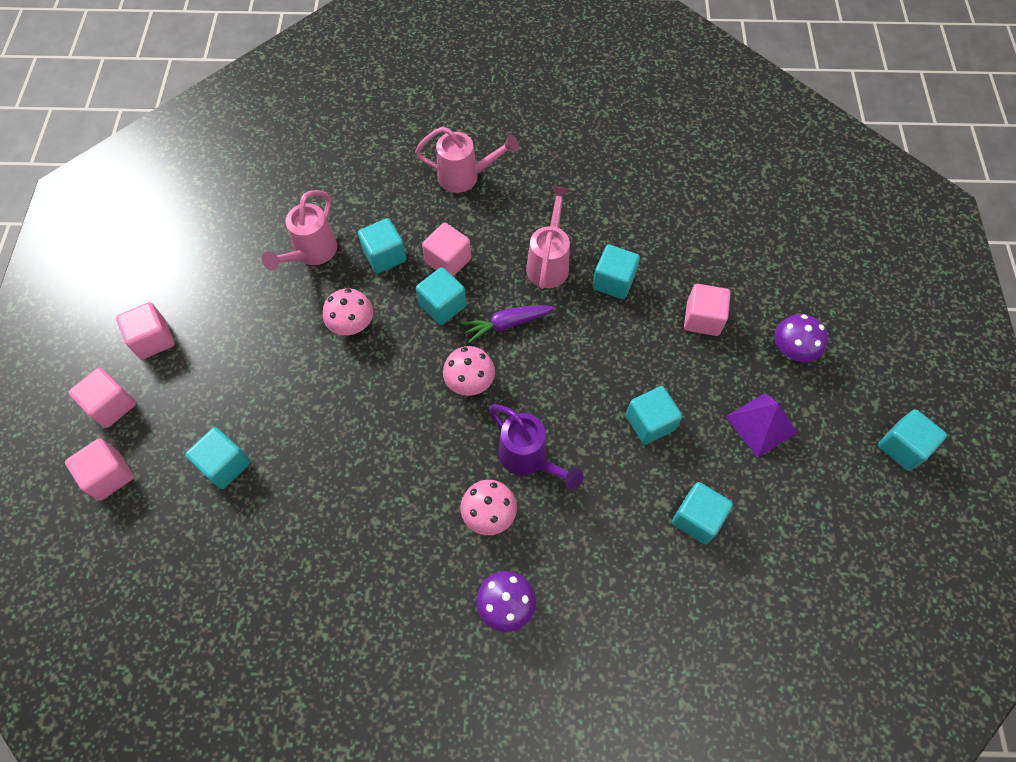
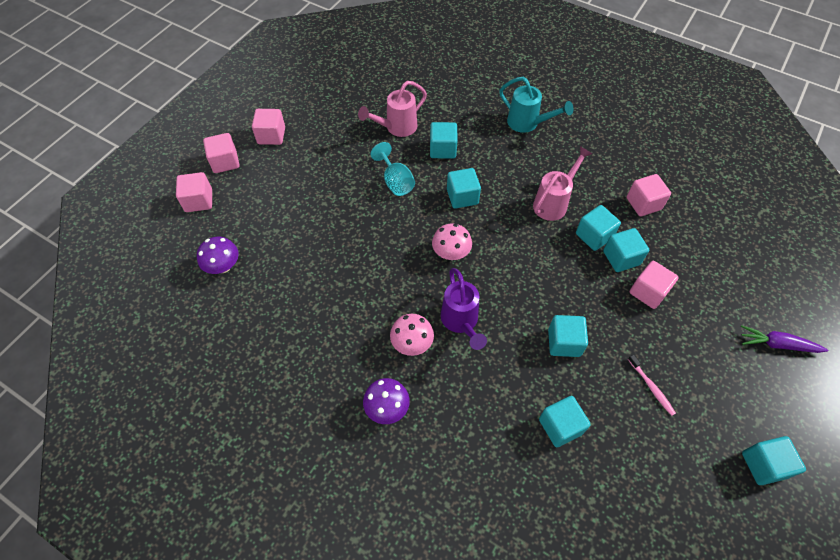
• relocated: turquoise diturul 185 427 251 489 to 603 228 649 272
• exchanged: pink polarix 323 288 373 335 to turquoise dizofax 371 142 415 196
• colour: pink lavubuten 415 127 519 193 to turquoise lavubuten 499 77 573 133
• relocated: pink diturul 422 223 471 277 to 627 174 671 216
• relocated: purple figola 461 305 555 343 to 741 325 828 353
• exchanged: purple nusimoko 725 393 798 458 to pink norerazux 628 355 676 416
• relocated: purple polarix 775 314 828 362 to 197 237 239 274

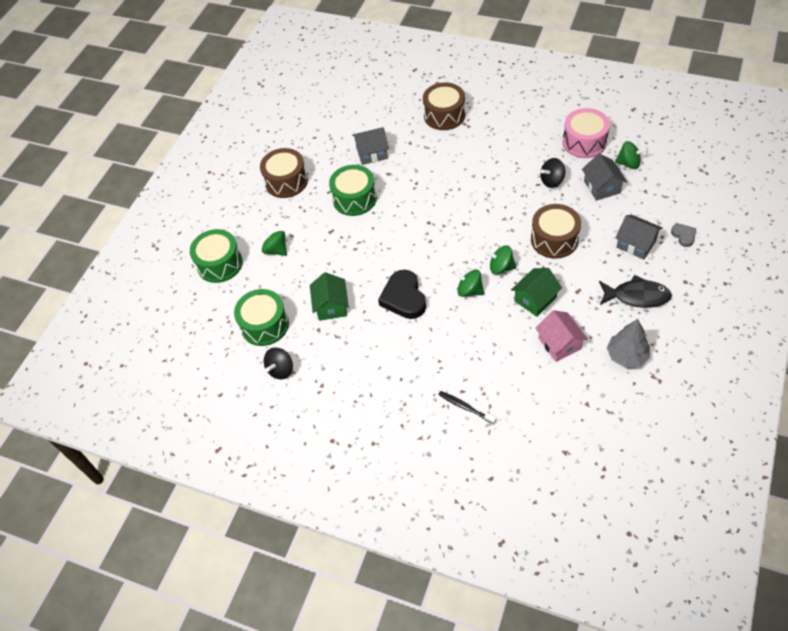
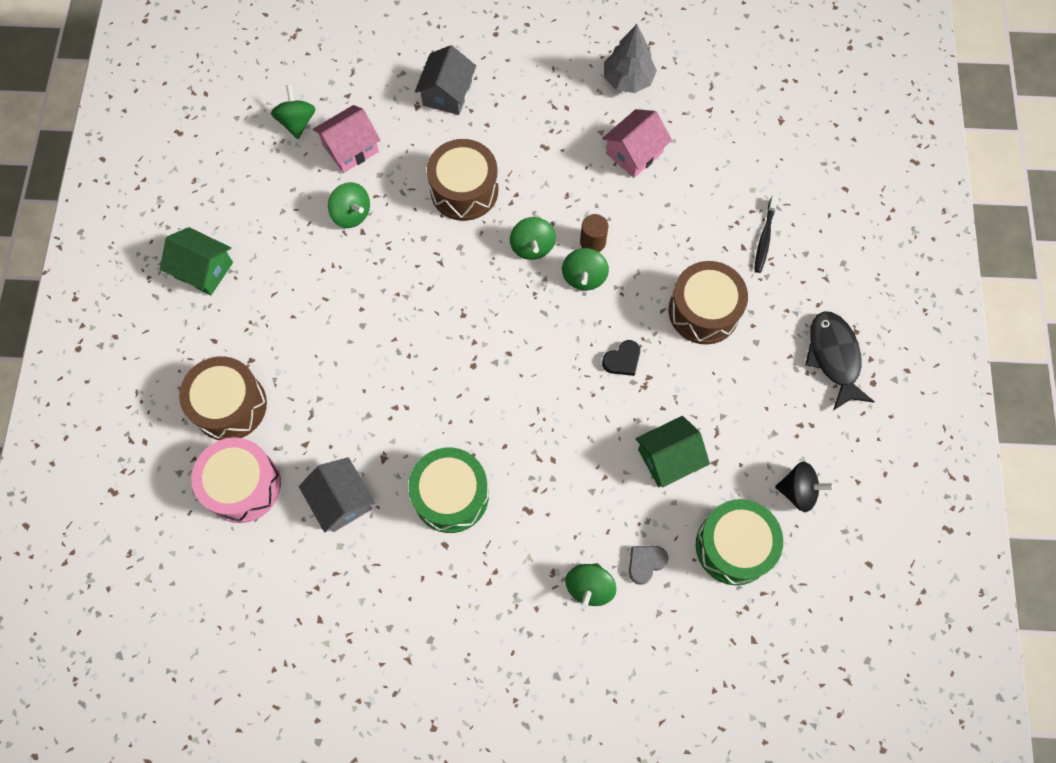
• missing: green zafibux 190 229 243 283
• relocated: brown zafibux 260 148 308 198 to 669 261 748 344
• size: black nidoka 378 270 426 319 = 602 340 640 376 x0.51
• relocated: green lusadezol 511 268 562 317 to 160 227 233 295
• colour: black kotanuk 540 158 565 188 to green kotanuk 328 182 370 228
• relocated: pink zafibux 562 108 610 158 to 192 437 281 523
• colour: grey lusadezol 582 154 627 201 to pink lusadezol 313 105 380 173
• relocated: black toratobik 599 275 672 308 to 805 311 875 410
• relocated: grey nidoka 671 224 696 247 to 629 546 668 585
• appeared: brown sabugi 580 214 608 252

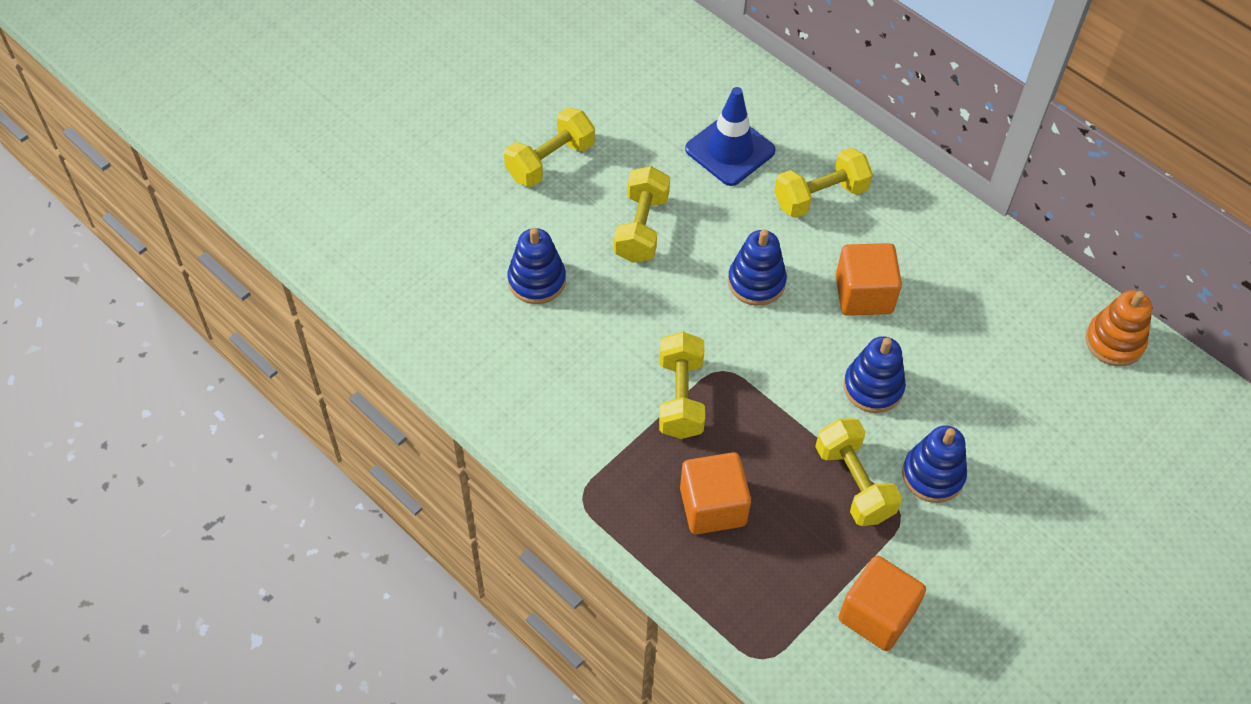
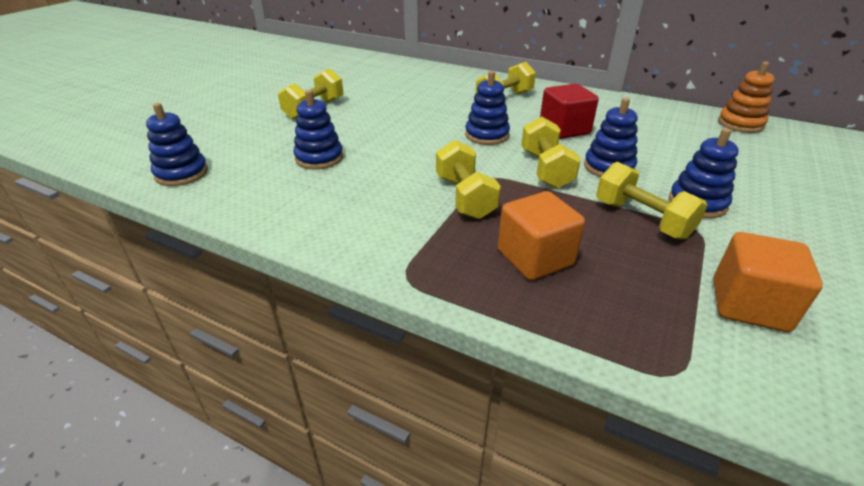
• relocated: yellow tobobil 613 166 670 263 to 521 117 581 189
• missing: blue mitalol 685 87 775 186
• colour: orange diturul 836 243 902 316 to red diturul 540 84 599 139
• appeared: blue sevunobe 146 103 208 186

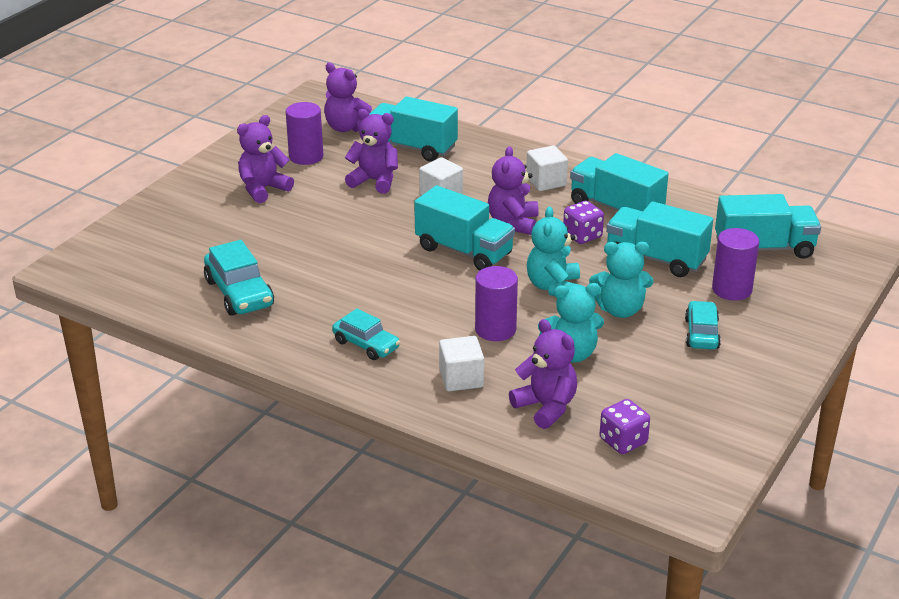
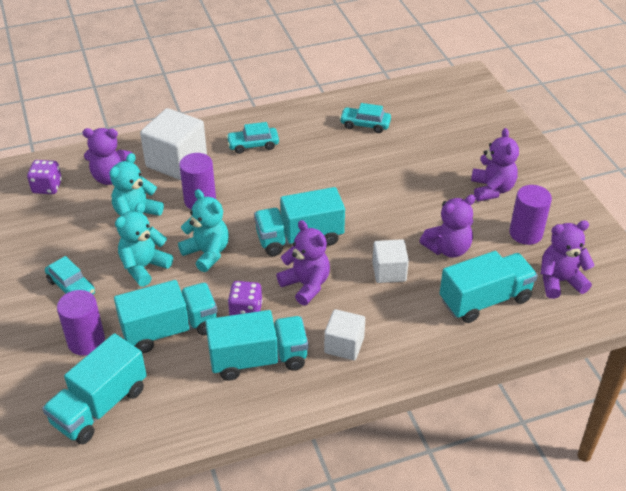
• size: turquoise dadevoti 204 240 274 316 = 340 103 391 133 x0.66
• size: white diturul 439 336 484 391 = 140 108 207 180 x1.68

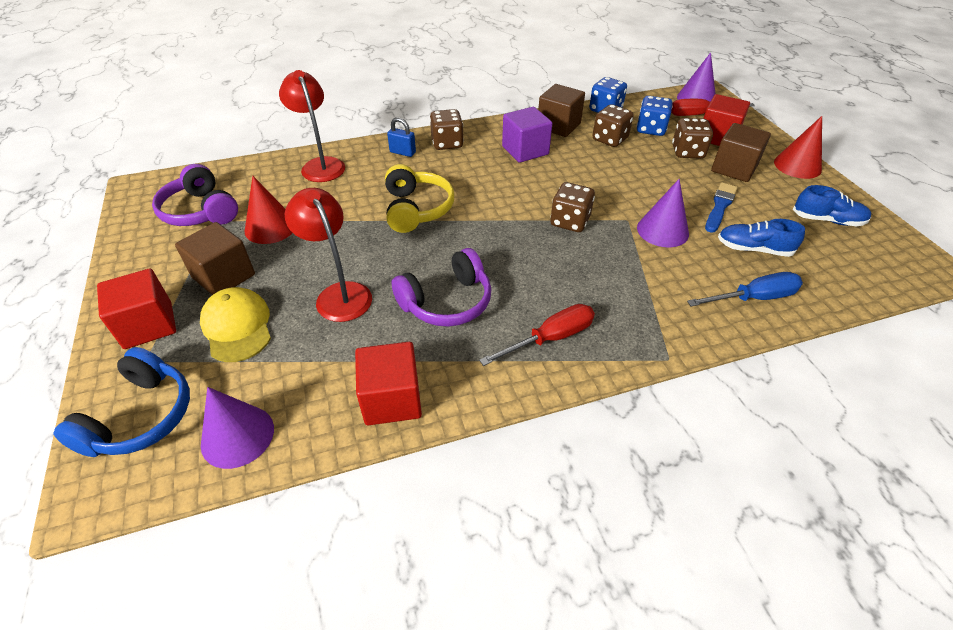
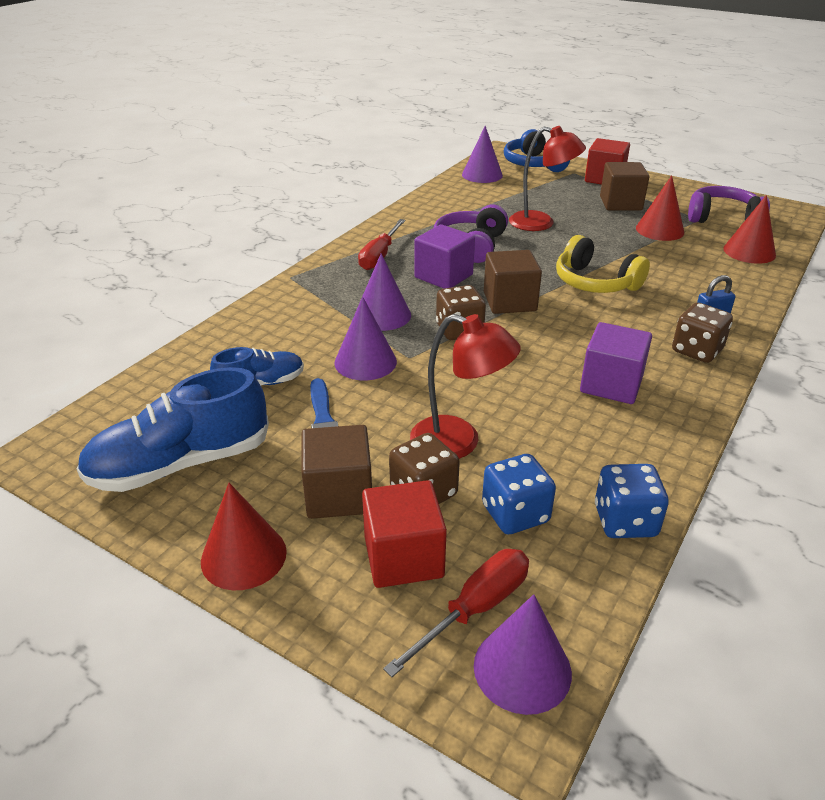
• missing: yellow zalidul 200 287 271 362
• relocated: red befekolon 279 70 345 182 to 410 314 521 459
• missing: red diturul 355 342 422 426
• relocated: brown diturul 538 84 585 137 to 484 250 542 314
• missing: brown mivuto 593 104 634 147
• missing: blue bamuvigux 687 272 803 306
• size: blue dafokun 793 185 871 227 = 77 367 269 492 x1.76
• appeared: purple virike 355 254 411 331
• appeared: purple diturul 414 224 475 289
• appeared: red virike 723 195 776 264

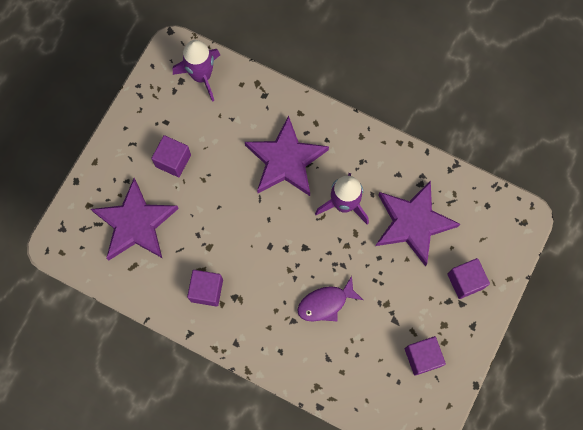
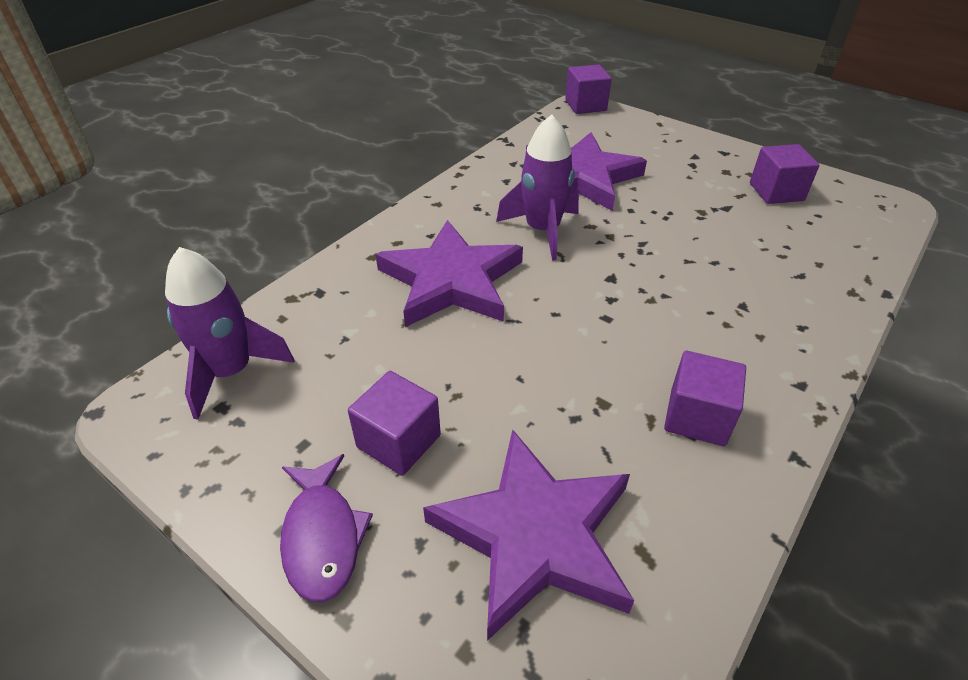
• relocated: purple toratobik 297 276 363 322 to 280 454 373 602
• relocated: purple diturul 447 258 490 299 to 565 64 611 114

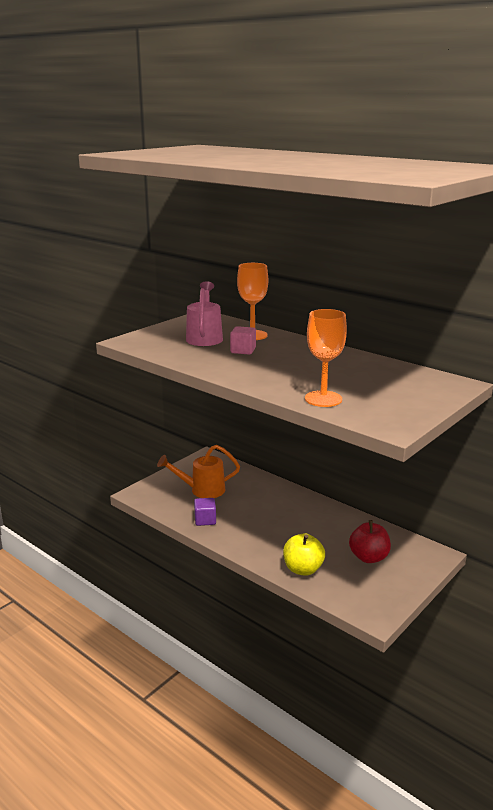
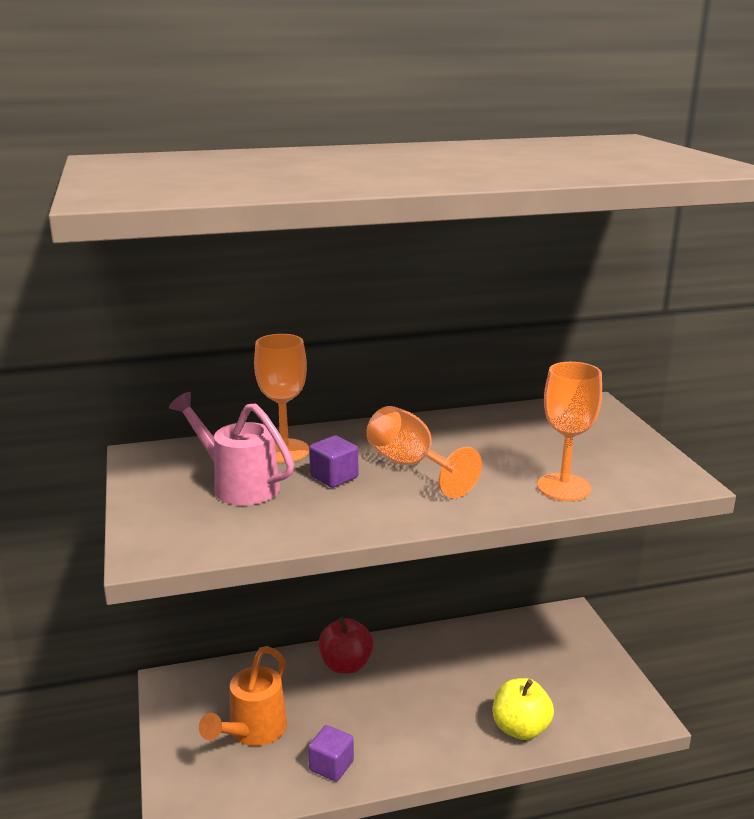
• colour: pink diturul 230 326 256 355 to purple diturul 309 436 358 488
• relocated: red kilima 349 520 391 563 to 319 617 374 674
• appeared: orange dizofax 366 406 482 498

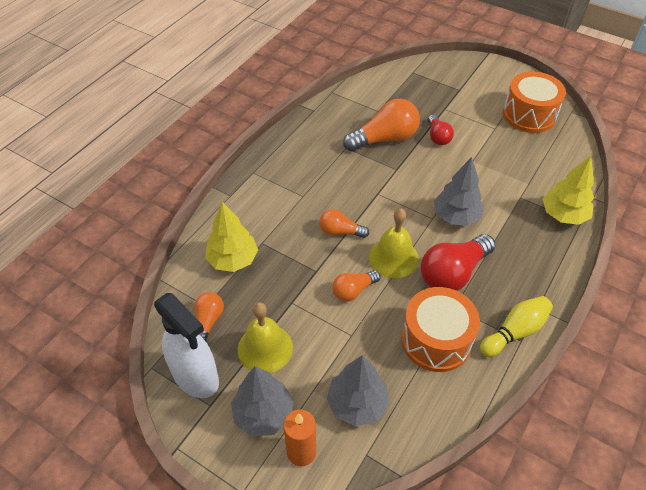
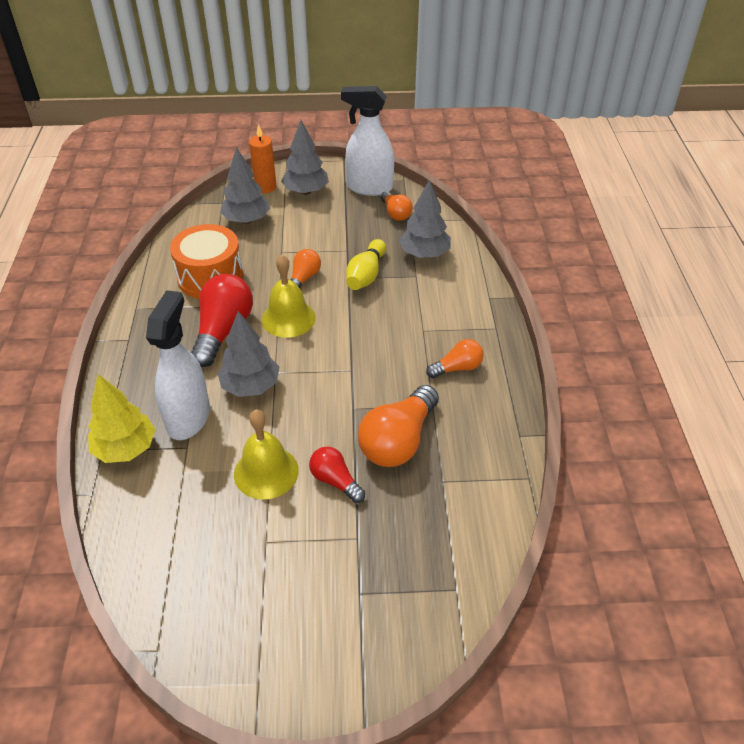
• colour: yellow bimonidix 205 202 258 272 to grey bimonidix 399 180 451 258
• relocated: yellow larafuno 238 302 293 373 to 234 410 299 500
• relocated: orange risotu 319 209 369 238 to 426 339 484 378
• relocated: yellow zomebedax 480 296 553 357 to 346 239 386 290
• missing: orange zafibux 503 72 566 133
• appeared: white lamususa 146 290 210 440

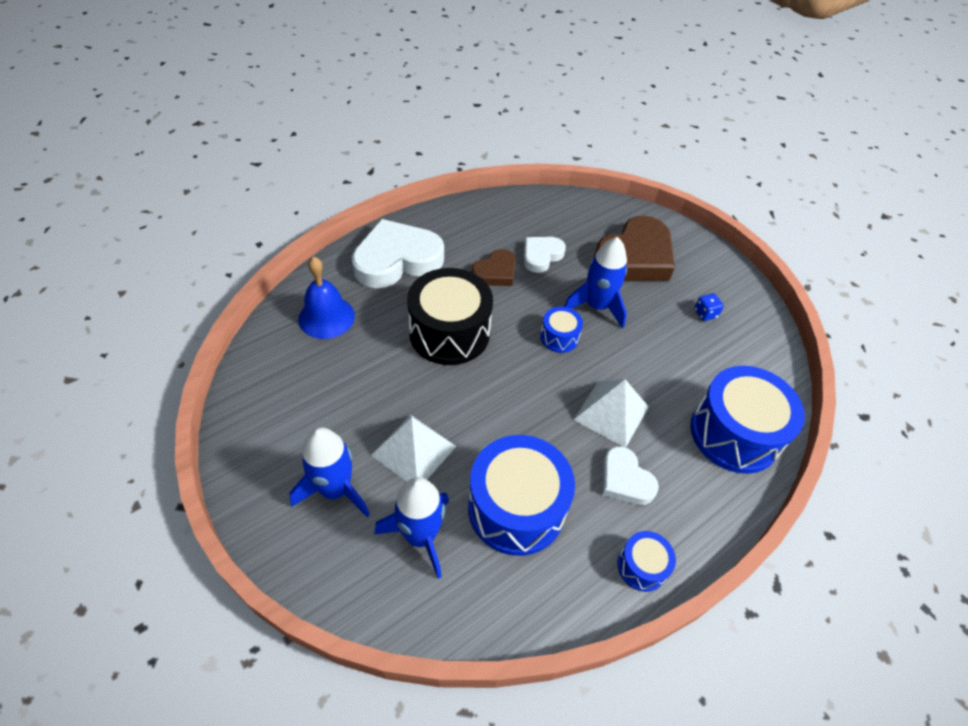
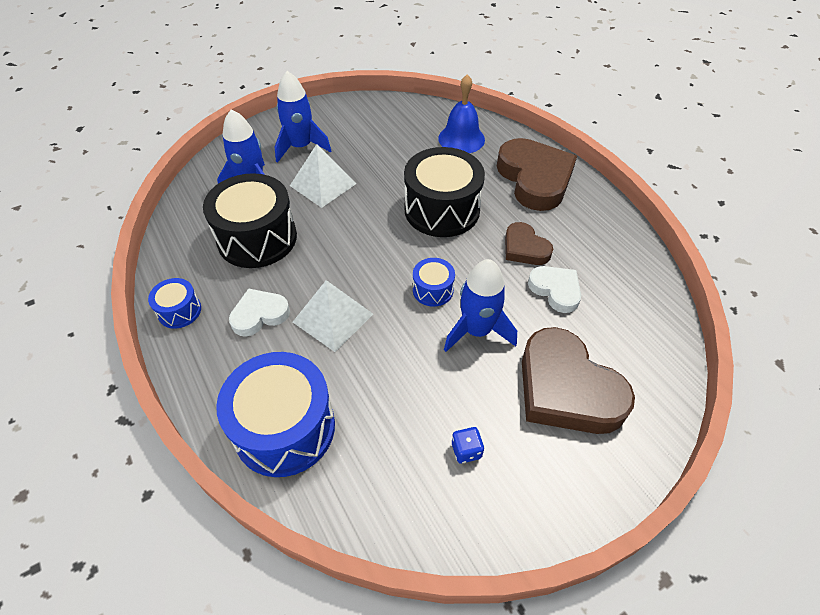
• colour: white nidoka 352 219 444 288 to brown nidoka 497 138 577 211
• colour: blue zafibux 468 435 575 556 to black zafibux 203 173 297 268

